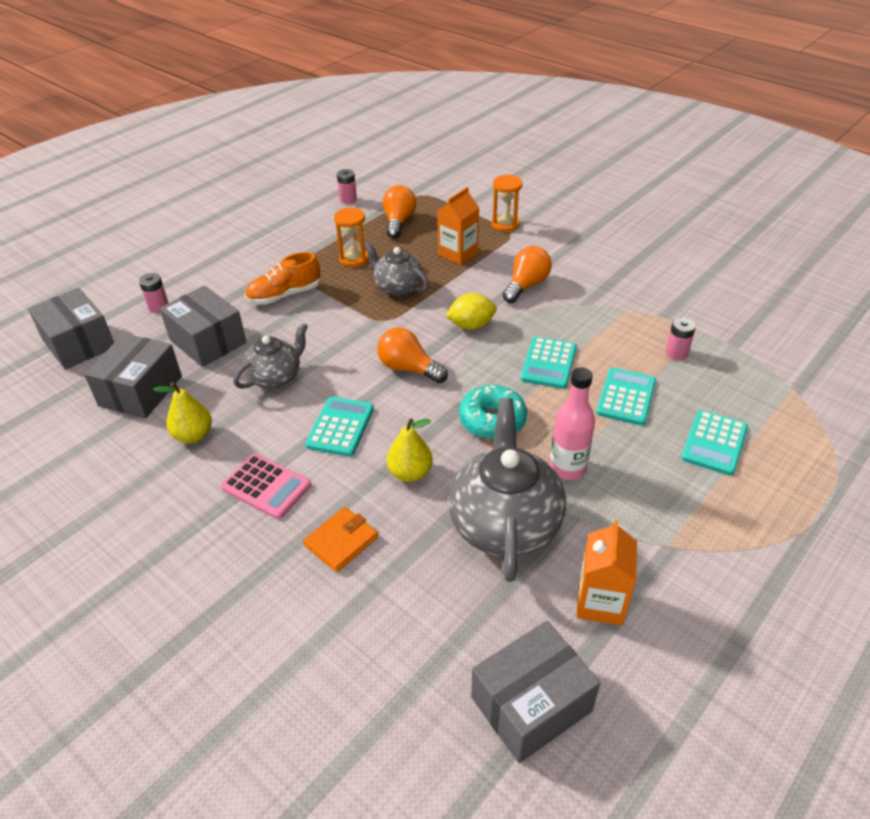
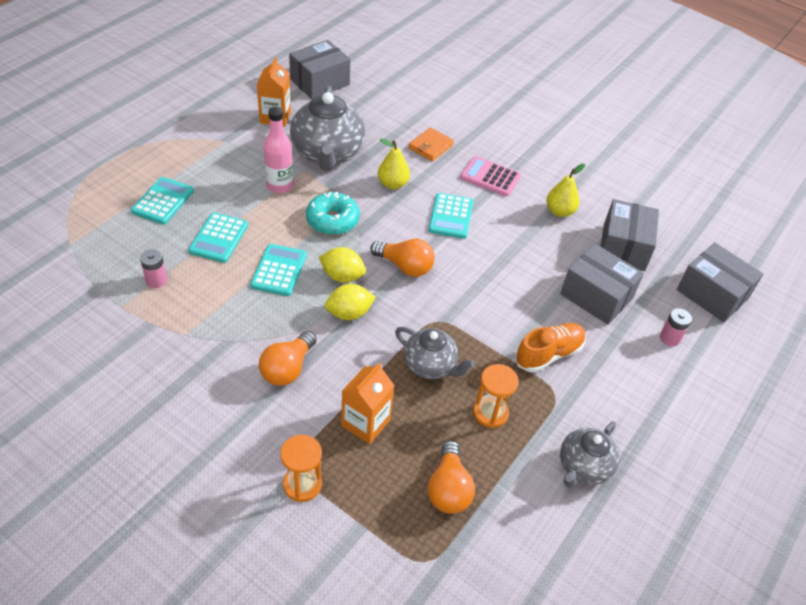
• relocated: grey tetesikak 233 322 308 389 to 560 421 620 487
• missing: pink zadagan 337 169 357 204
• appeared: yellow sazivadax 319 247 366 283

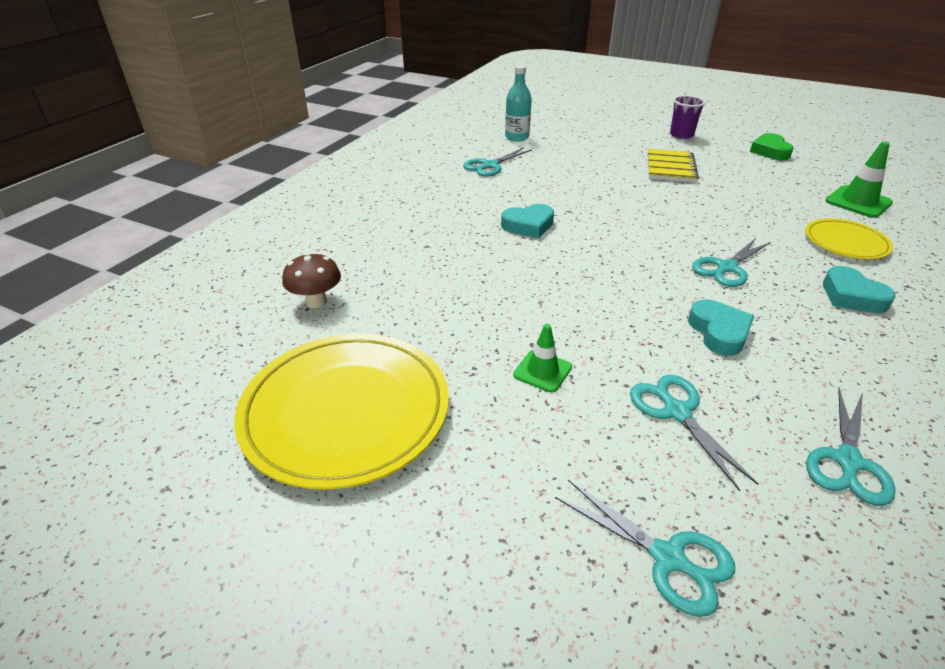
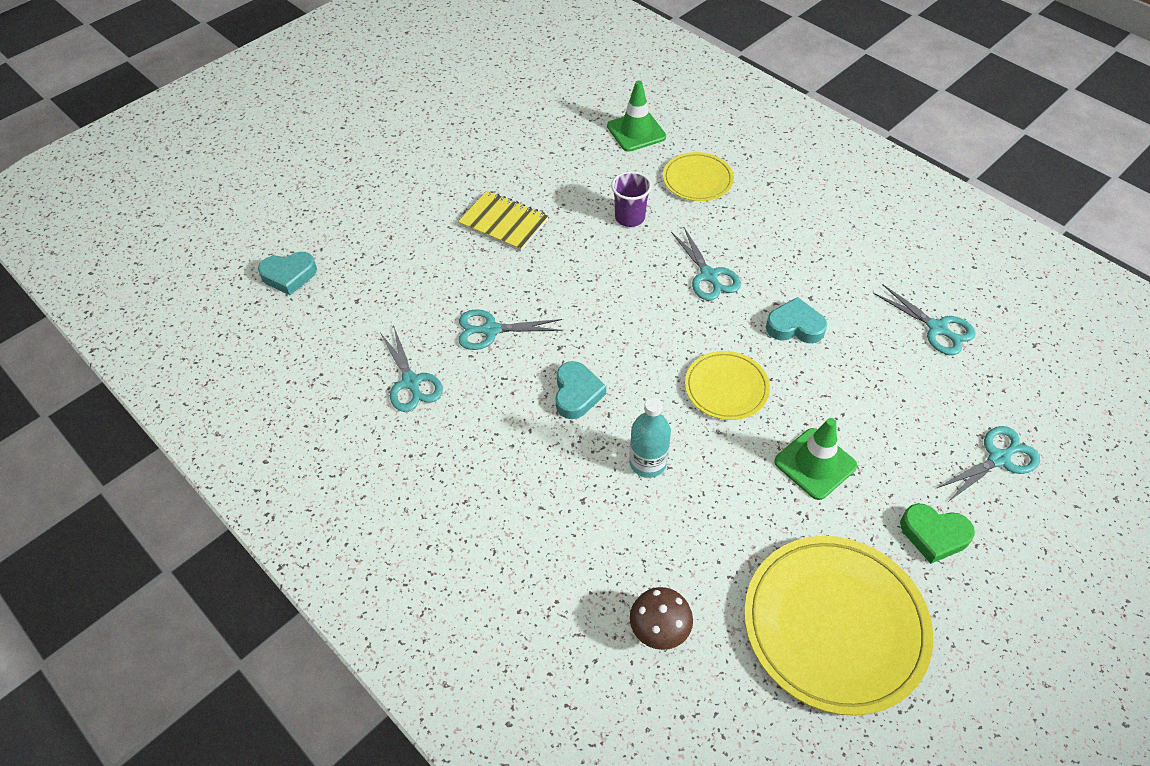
• relocated: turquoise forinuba 505 65 532 141 to 629 397 671 478
• size: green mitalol 513 324 572 393 = 774 418 857 500 x1.55
• relocated: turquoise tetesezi 630 375 759 491 to 458 309 563 350
• relocated: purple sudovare 670 95 706 139 to 611 171 652 227
• relocated: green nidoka 750 133 794 161 to 900 503 975 564
• relocated: turquoise nidoka 823 266 896 313 to 258 252 317 295
• appeared: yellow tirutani 685 351 770 420

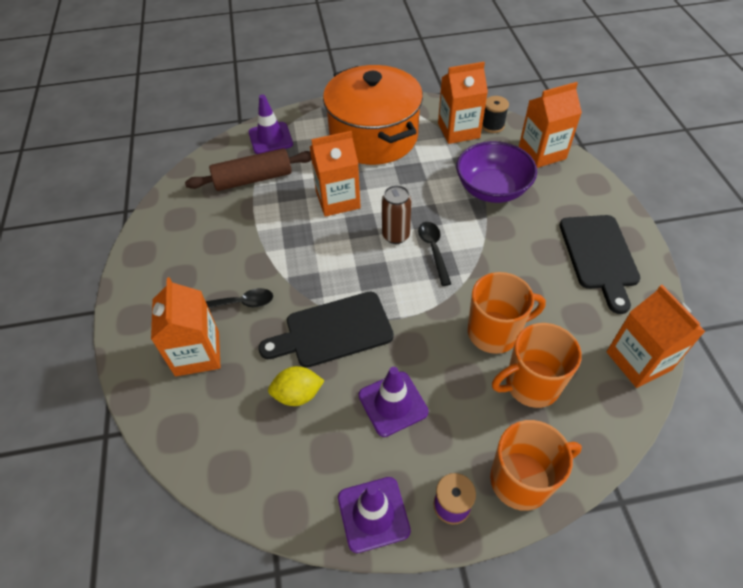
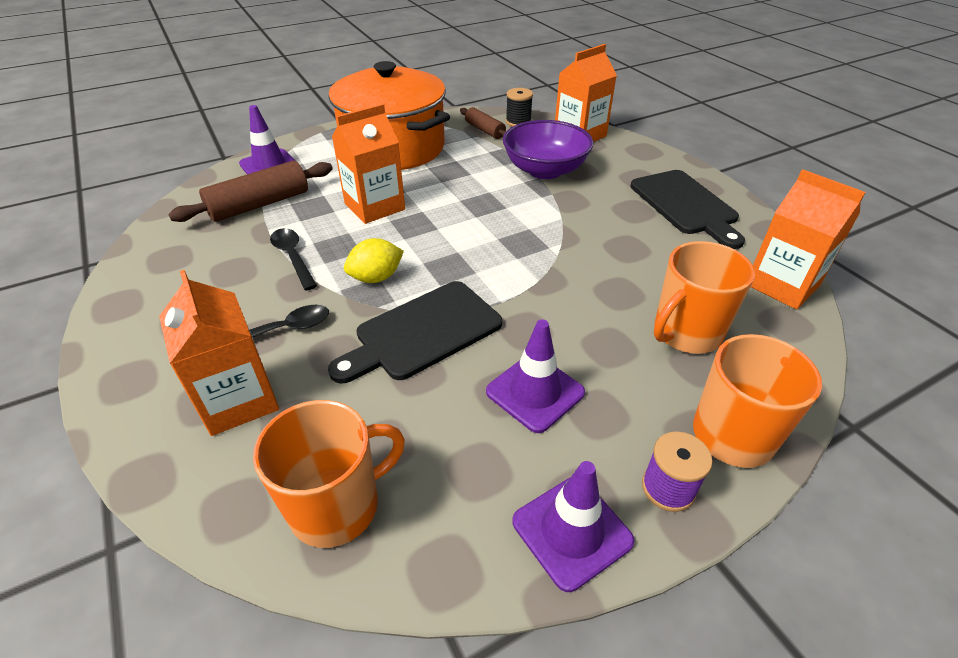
• relocated: yellow sazivadax 268 366 325 406 to 344 238 404 283
• missing: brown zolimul 382 185 412 244
• relocated: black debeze 418 222 451 286 to 270 228 317 290
• exchanged: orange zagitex 438 62 488 144 to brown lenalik 460 107 506 139
• relocated: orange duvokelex 468 272 546 354 to 253 400 405 548

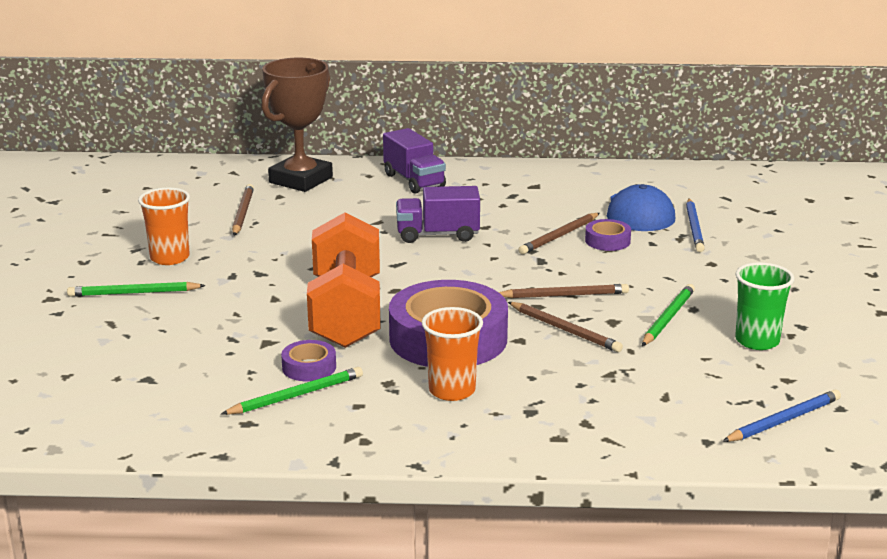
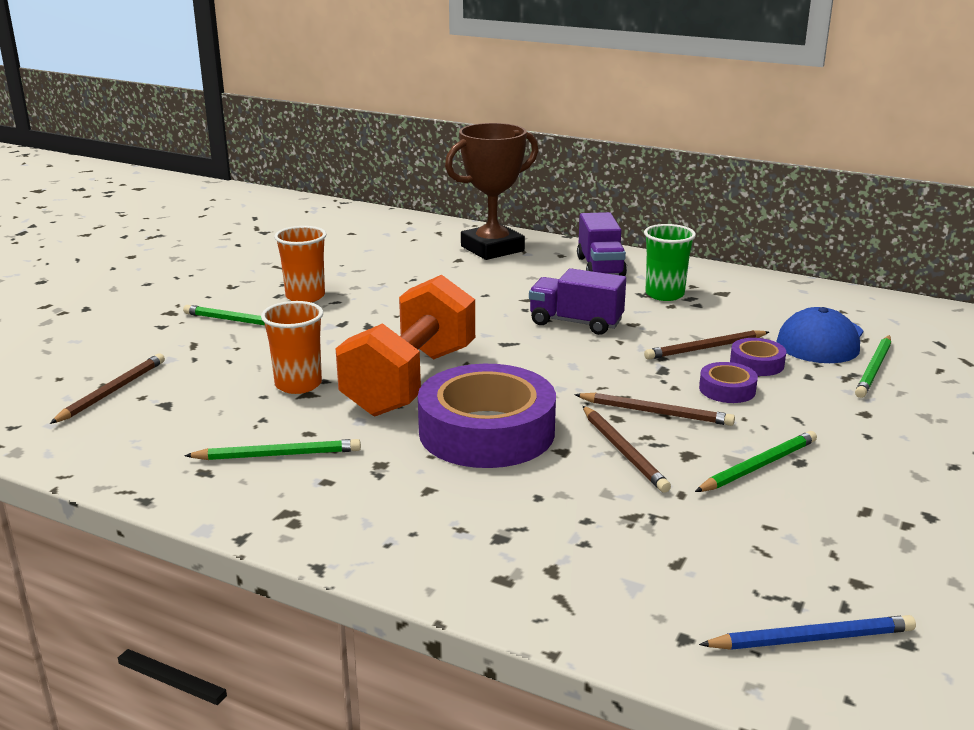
• relocated: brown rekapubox 232 184 254 236 to 50 353 165 424
• relocated: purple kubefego 281 340 336 381 to 699 362 758 403
• relocated: orange sudovare 422 307 483 401 to 261 301 323 394
• colour: blue rekapubox 686 199 705 252 to green rekapubox 855 335 891 398
• relocated: green sudovare 735 262 794 350 to 644 224 696 301

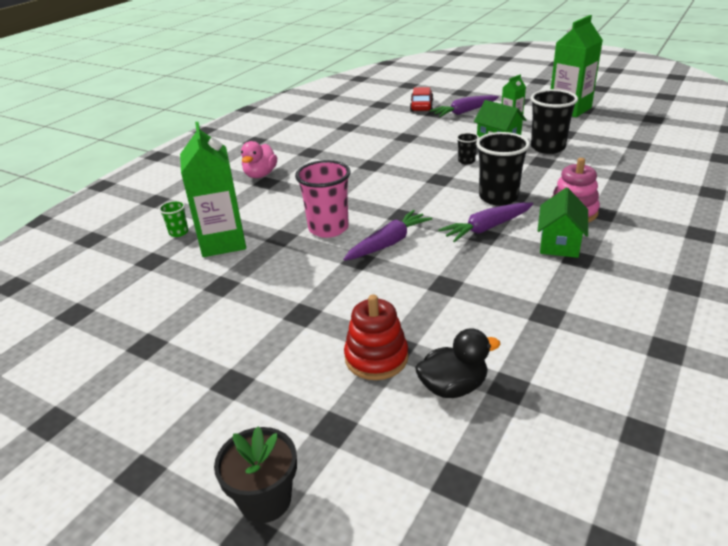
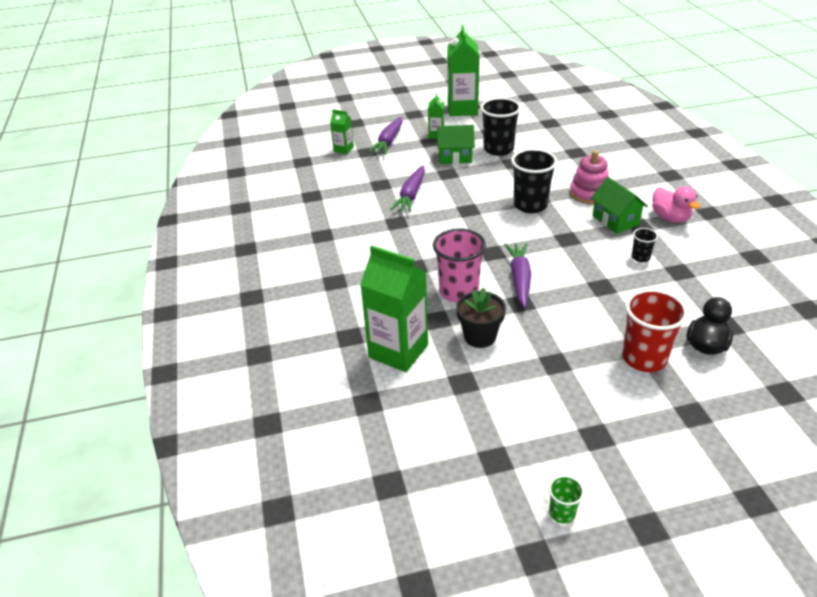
• relocated: green sudovare 159 200 188 237 to 549 475 584 523
• relocated: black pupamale 214 426 297 523 to 456 288 506 348
• relocated: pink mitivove 241 141 277 178 to 652 186 700 223
• exchanged: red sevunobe 344 295 408 380 to red sudovare 622 289 688 372
• exchanged: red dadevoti 410 87 433 112 to green zagitex 330 109 354 154
• relocated: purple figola 438 202 533 242 to 390 165 425 213
• relocated: black sudovare 456 133 479 164 to 632 228 658 262

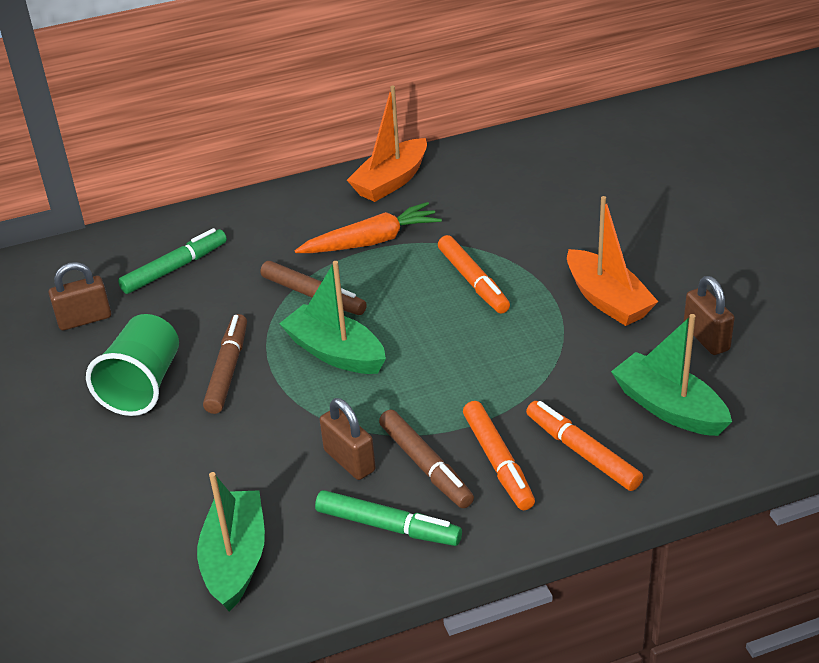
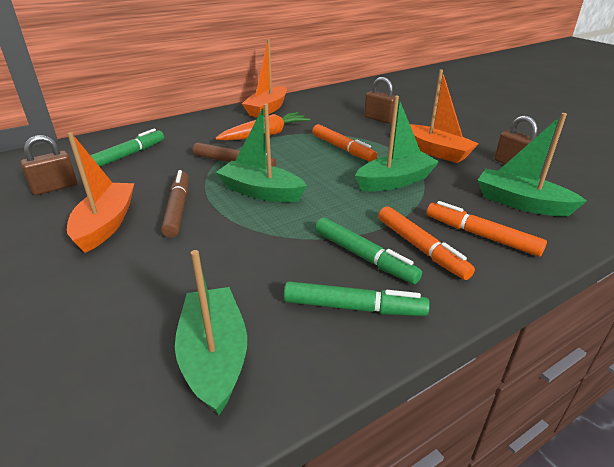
• exchanged: green sudovare 86 314 179 416 to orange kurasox 67 132 134 253
• relocated: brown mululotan 320 398 376 480 to 364 77 395 124
• colour: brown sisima 379 410 474 508 to green sisima 315 218 422 284
• appeared: green kurasox 355 95 439 192

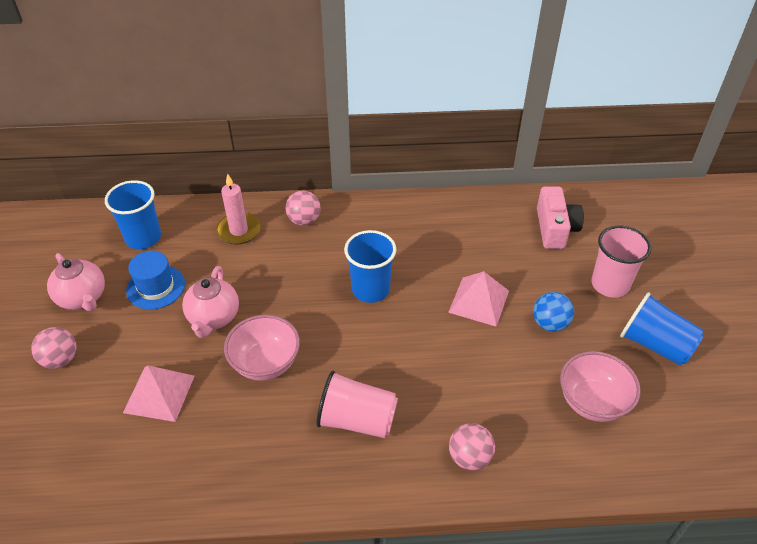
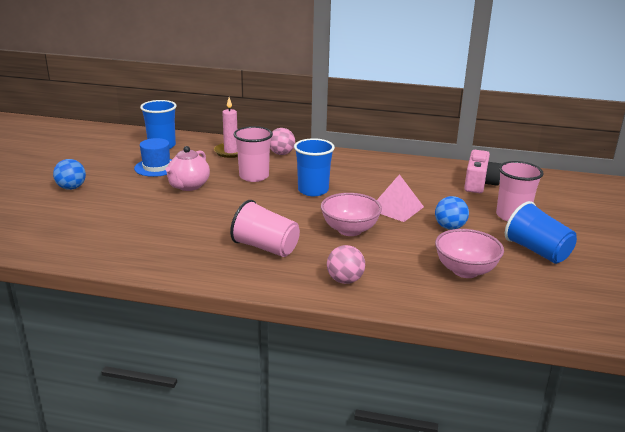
• colour: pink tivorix 31 327 77 369 to blue tivorix 53 159 86 190
• missing: pink tetesikak 47 253 105 311
• missing: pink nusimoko 123 365 194 422
• relocated: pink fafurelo 224 315 300 381 to 321 193 382 236
• appeared: pink sudovare 234 126 273 182

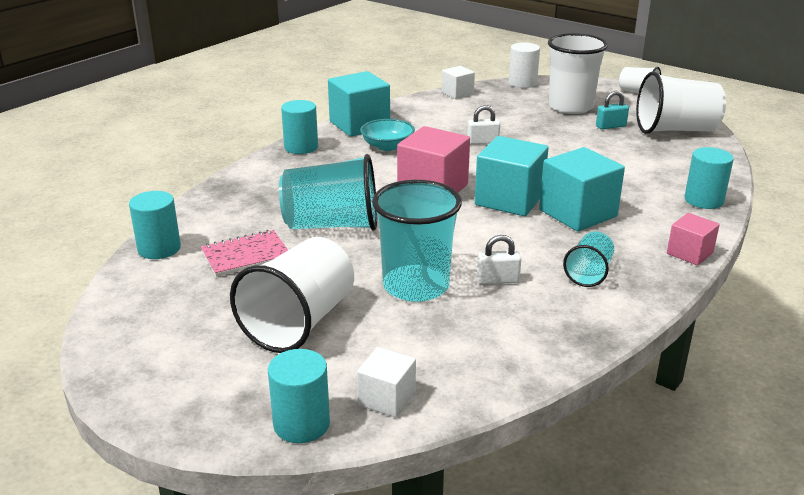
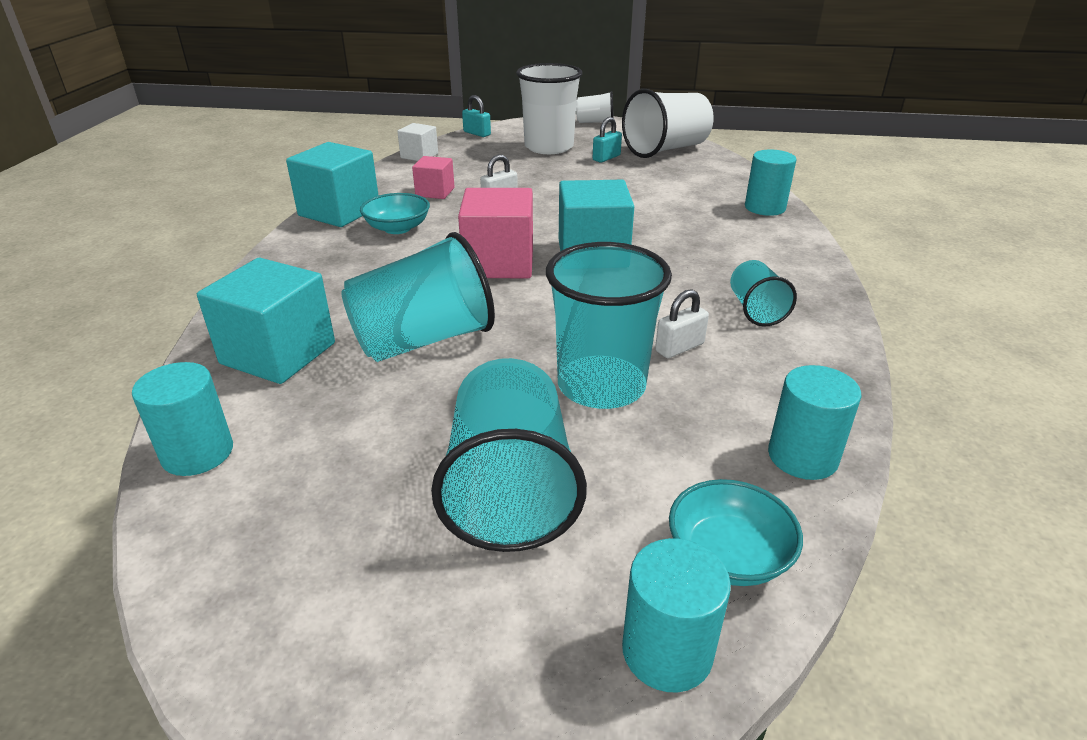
• missing: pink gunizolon 201 230 288 277
• colour: white sudovare 230 237 354 353 to turquoise sudovare 431 358 587 552
• relocated: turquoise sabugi 281 100 318 154 to 768 365 861 480
• exchanged: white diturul 357 347 416 417 to turquoise fafurelo 669 479 803 586
• exchanged: white sabugi 509 43 540 88 to turquoise mululotan 462 95 491 137
• relocated: turquoise diturul 539 147 625 231 to 197 258 335 384
• relocated: pink diturul 667 213 720 266 to 412 156 455 199

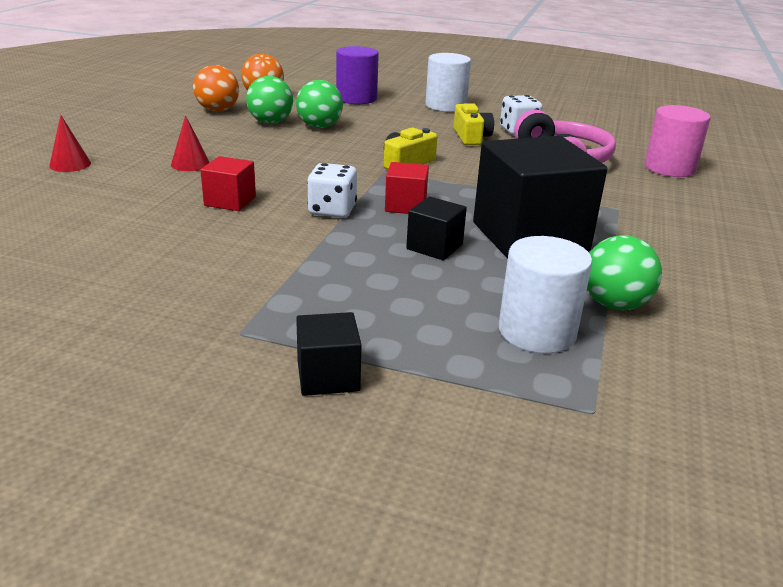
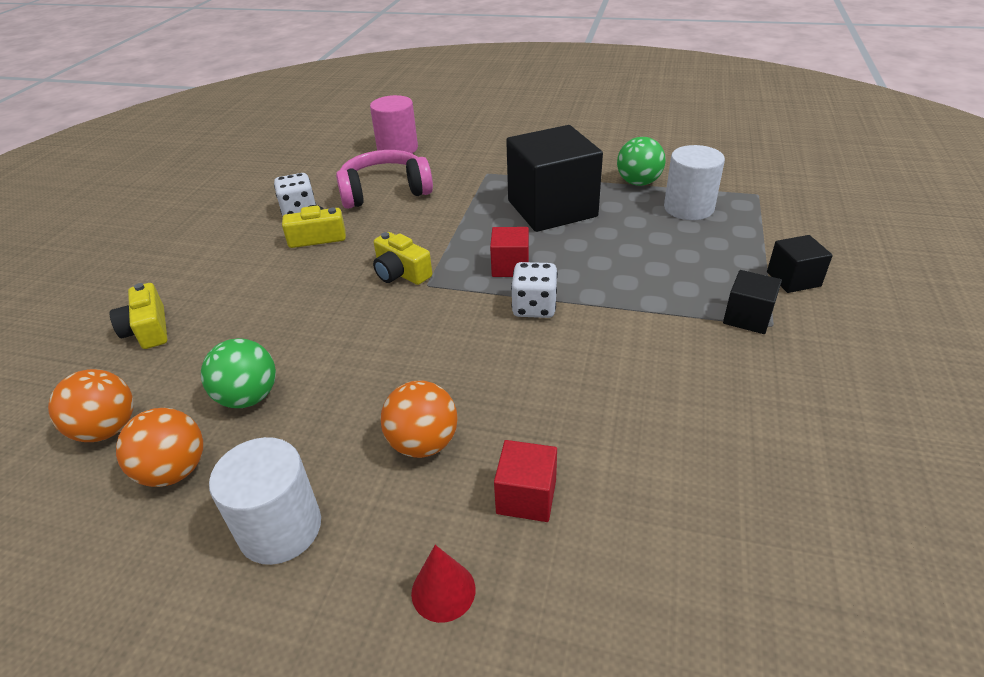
• exchanged: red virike 171 115 210 171 to orange tivorix 380 380 458 458
• relocated: red diturul 200 156 256 211 to 494 440 557 522
• missing: green tivorix 296 80 343 128
• exchanged: purple sabugi 336 46 379 104 to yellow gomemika 110 283 167 349
• relocated: black diturul 406 197 467 260 to 723 270 782 334
• relocated: white sabugi 425 53 471 112 to 209 437 321 565

